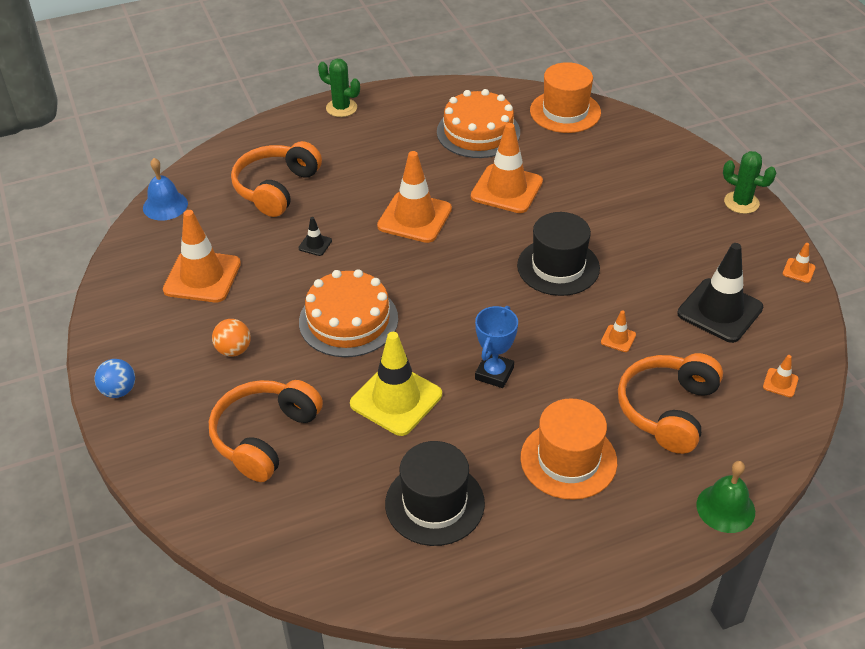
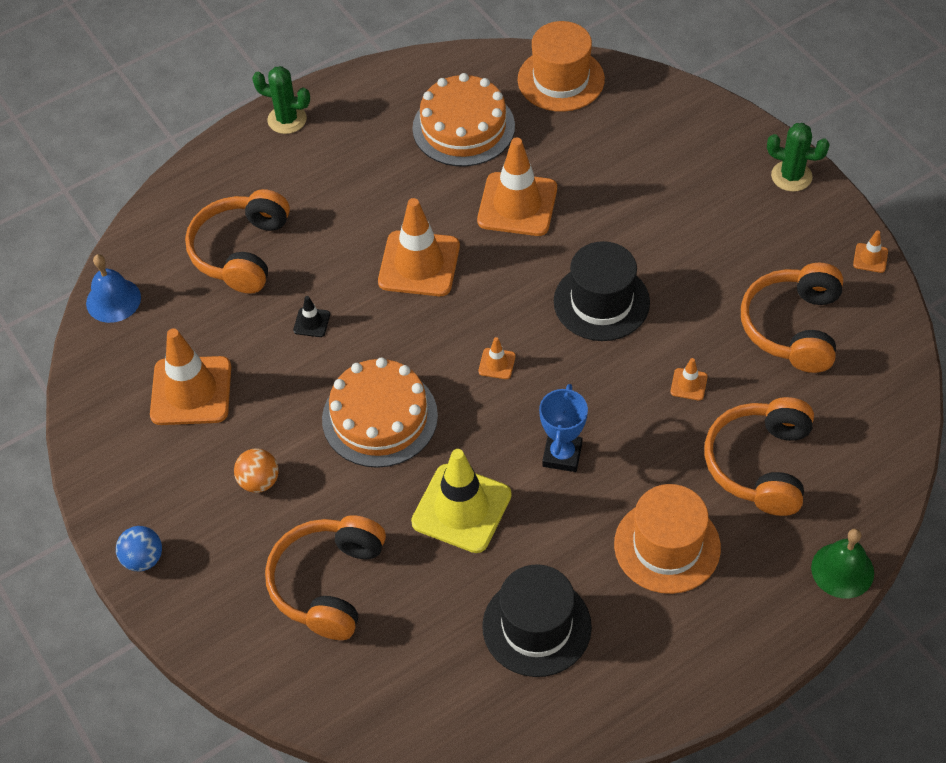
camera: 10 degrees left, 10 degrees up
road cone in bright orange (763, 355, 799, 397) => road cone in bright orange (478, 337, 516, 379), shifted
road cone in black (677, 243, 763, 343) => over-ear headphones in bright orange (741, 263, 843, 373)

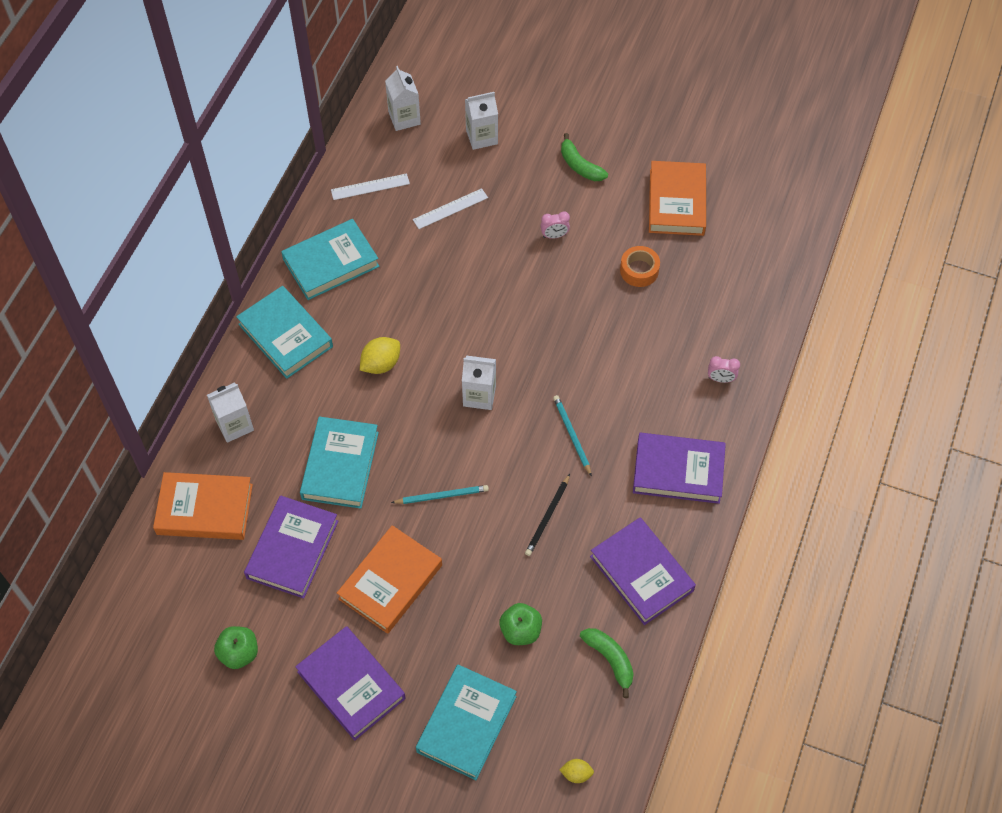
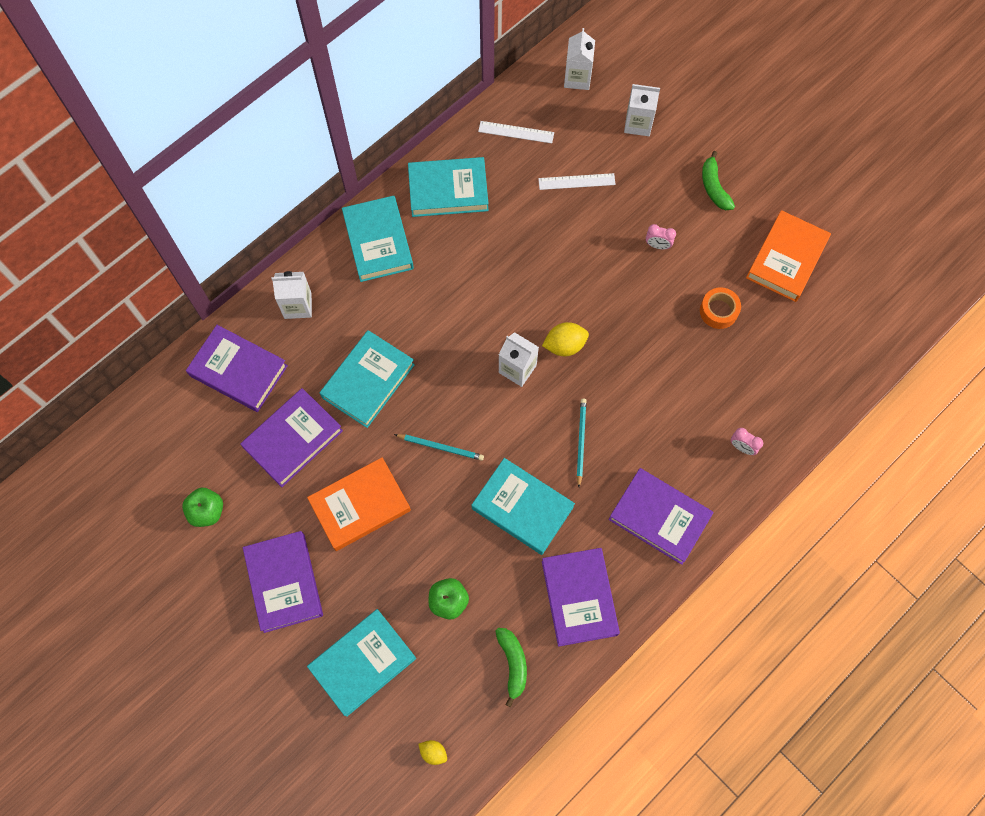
camera: 25 degrees right, 10 degrees up
lemon in yellow (360, 337, 400, 374) => lemon in yellow (542, 322, 589, 356), shifted
lead pencil in black (525, 474, 570, 556) => hardback in aqua (471, 458, 575, 555)
hardback in bright orange (153, 472, 253, 540) => hardback in purple (186, 325, 288, 412)

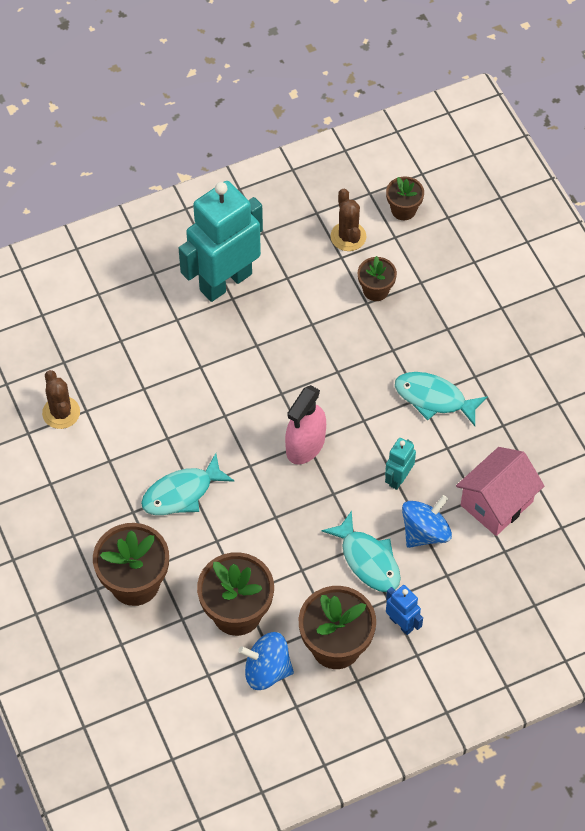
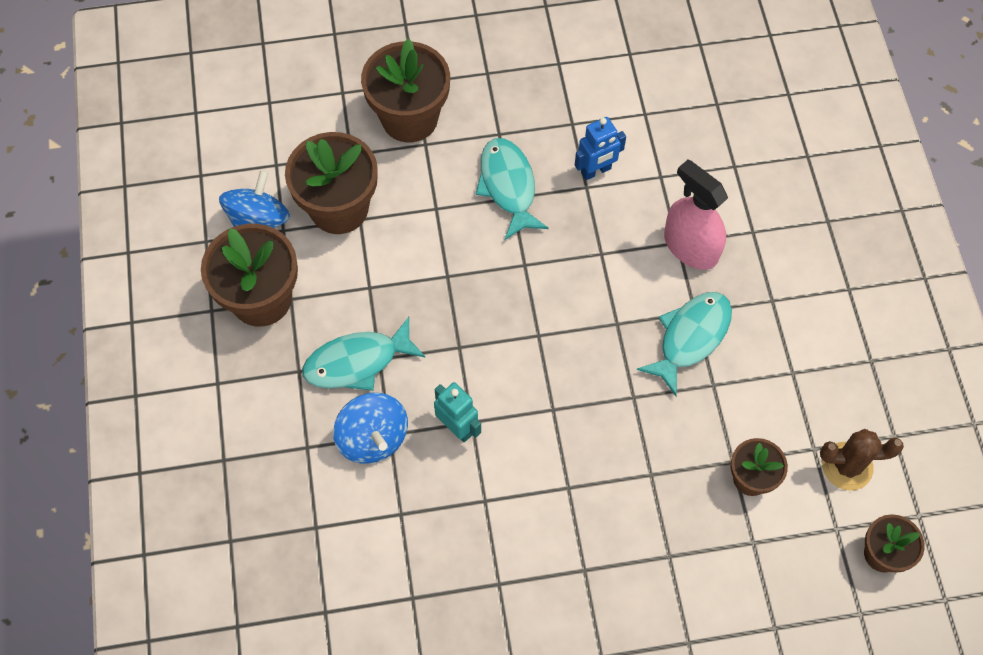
camera: 105 degrees right, 5 degrees up
prickly plant in brown (42, 370, 80, 429) => nothing
robot figure in aqua (179, 181, 263, 302) => nothing
cottage in rose-pink (456, 447, 544, 536) => nothing
spray cleaner in rose-pink (285, 385, 326, 464) => spray cleaner in rose-pink (664, 160, 728, 270), shifted
robot figure in royal blue (386, 585, 423, 635) => robot figure in royal blue (575, 117, 626, 180), shifted
fish in aqua (395, 372, 488, 426) => fish in aqua (637, 292, 732, 396), shifted

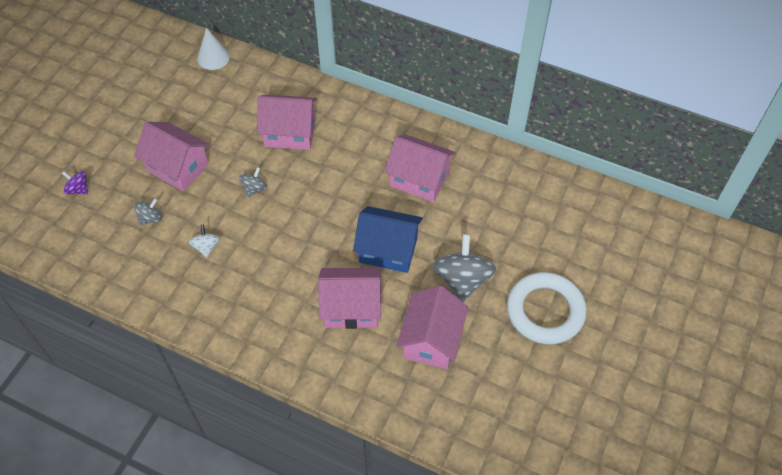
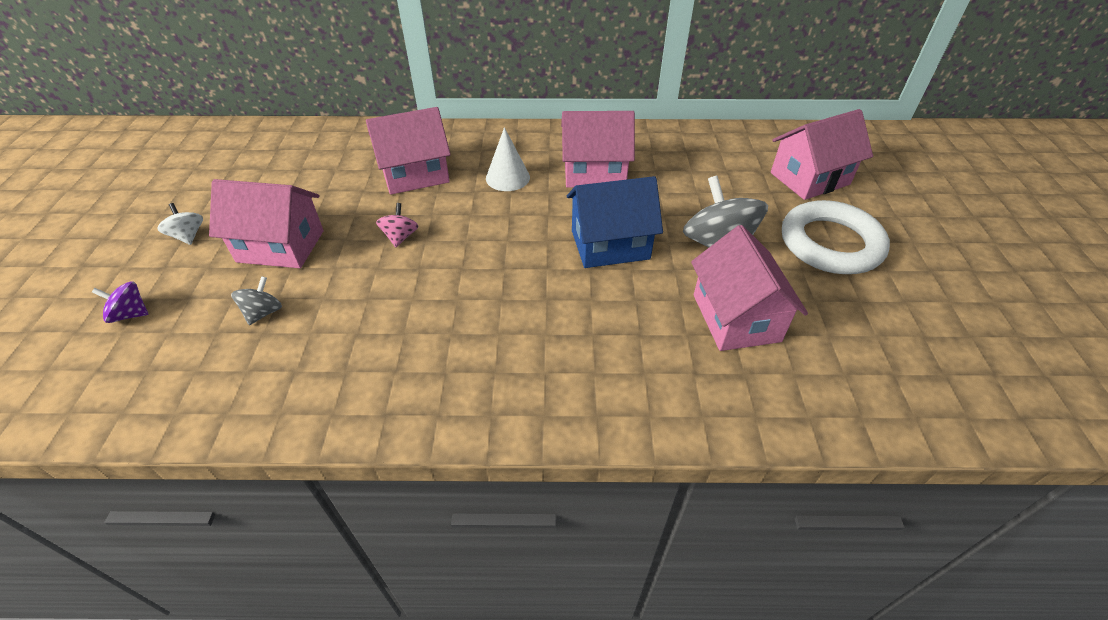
camera: 25 degrees left, 10 degrees down
spinning top in snow-white (189, 225, 220, 258) => spinning top in snow-white (157, 203, 203, 245), shifted
cone in snow-white (197, 28, 230, 70) => cone in snow-white (486, 127, 530, 191), shifted
cottage in rose-pink (318, 268, 381, 329) => cottage in rose-pink (771, 109, 873, 200), shifted
spinning top in gray (239, 167, 267, 197) => spinning top in rose-pink (376, 203, 419, 247)

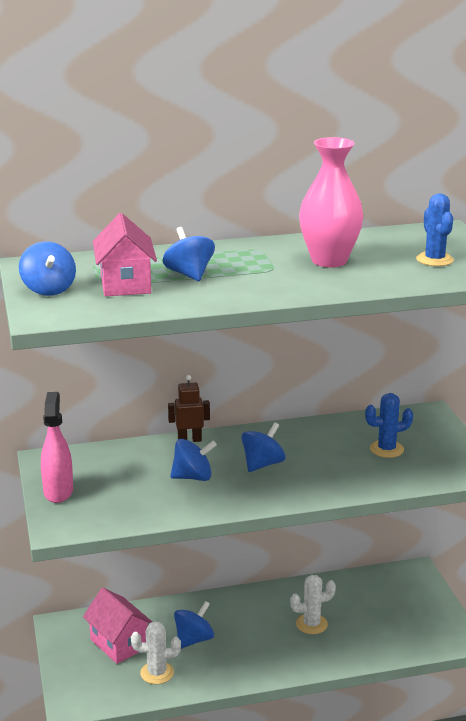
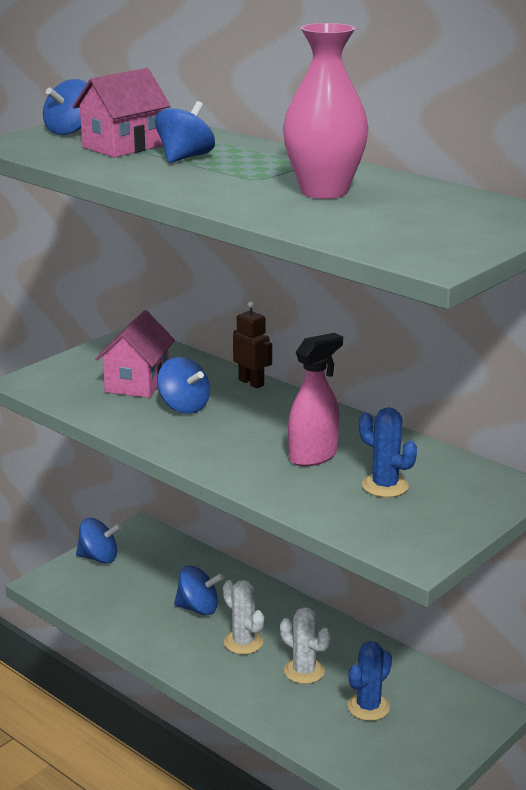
camera: 55 degrees right, 0 degrees up
spray cleaner in rose-pink (41, 392, 73, 503) => spray cleaner in rose-pink (288, 333, 343, 466), shifted
cottage in rose-pink (83, 588, 152, 664) => cottage in rose-pink (95, 310, 175, 398), shifted
prickly plant in snow-white (131, 621, 181, 684) => prickly plant in snow-white (223, 580, 264, 654), shifted
spinning top in royal blue (241, 422, 286, 472) => spinning top in royal blue (76, 518, 121, 563), shifted
prickly plant in royal blue (416, 193, 454, 266) => prickly plant in royal blue (348, 641, 392, 721), shifted

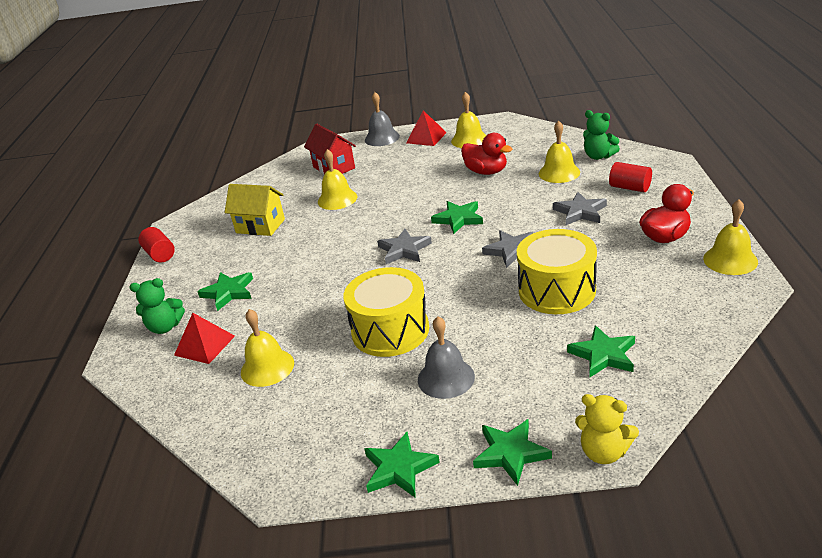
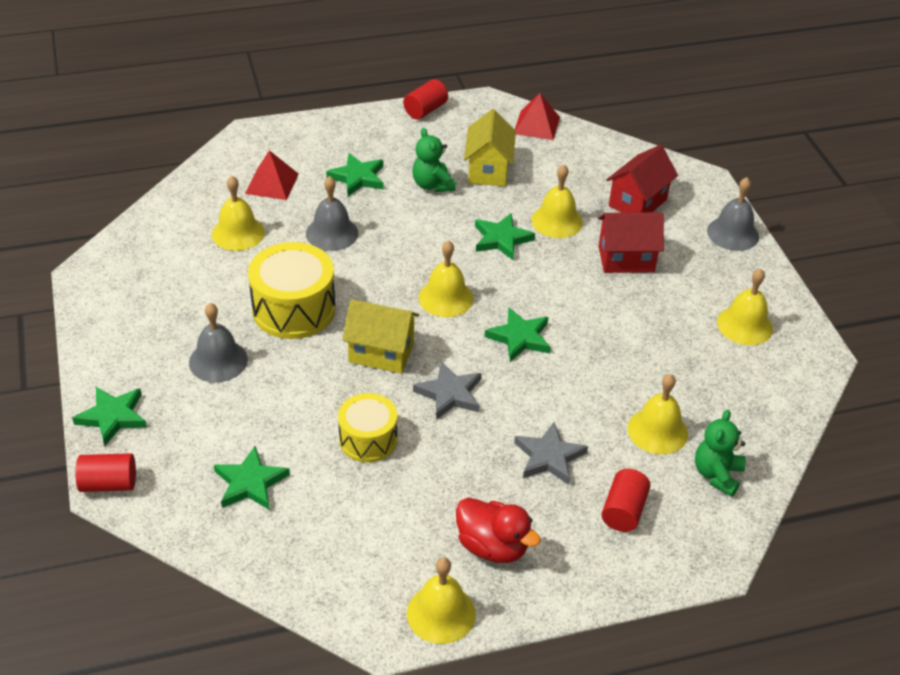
camera: 70 degrees right, 10 degrees up
rubber duck in scarlet (461, 133, 512, 175) => nothing
nothing => school bell in gray (306, 176, 358, 251)
nothing => cottage in yellow (342, 299, 419, 373)
nothing => cottage in scarlet (598, 212, 664, 273)
stuffed bear in emerald (129, 278, 185, 334) => stuffed bear in emerald (412, 128, 455, 192), shifted
star shape in emerald (364, 432, 440, 497) => star shape in emerald (475, 213, 535, 260), shifted
solid pyramid in scarlet (406, 110, 447, 146) => solid pyramid in scarlet (515, 93, 560, 140), shifted
star shape in gray (377, 229, 432, 264) => school bell in yellow (419, 240, 474, 317)
stuffed bear in yellow (575, 394, 639, 464) => cylinder in scarlet (75, 453, 136, 492)
snare drum in yellow (517, 229, 597, 314) => snare drum in yellow (338, 393, 398, 462), x0.64

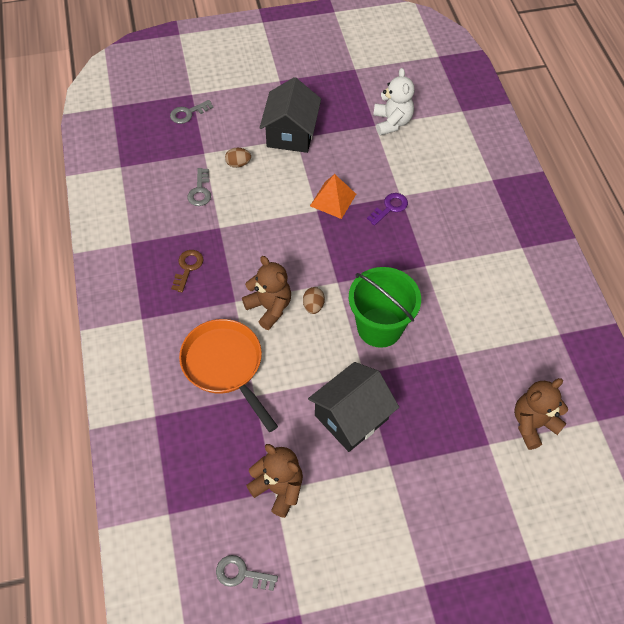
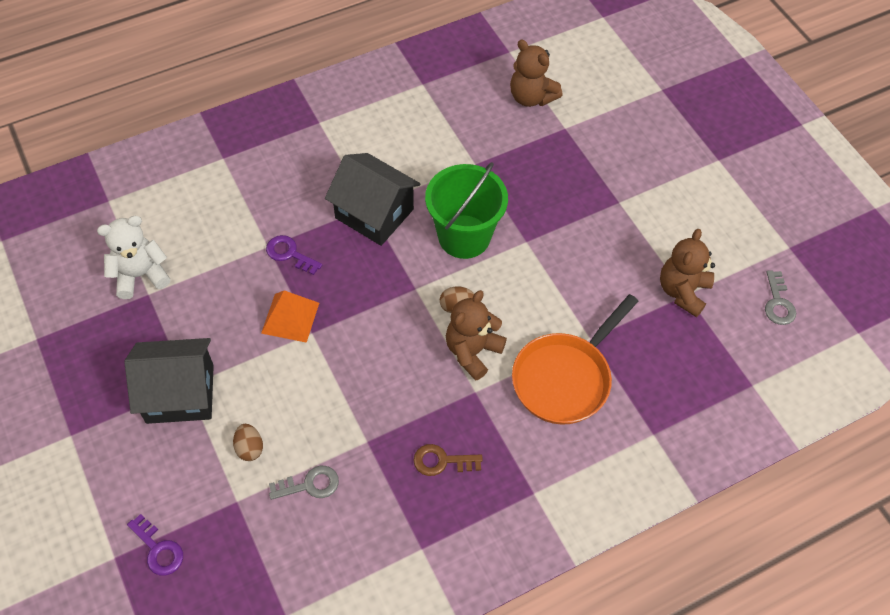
camera: 105 degrees left, 0 degrees up
cottage in black (308, 362, 399, 452) => cottage in black (325, 153, 420, 246), shifted
latchkey in gray (170, 100, 214, 124) => latchkey in purple (127, 514, 183, 576)

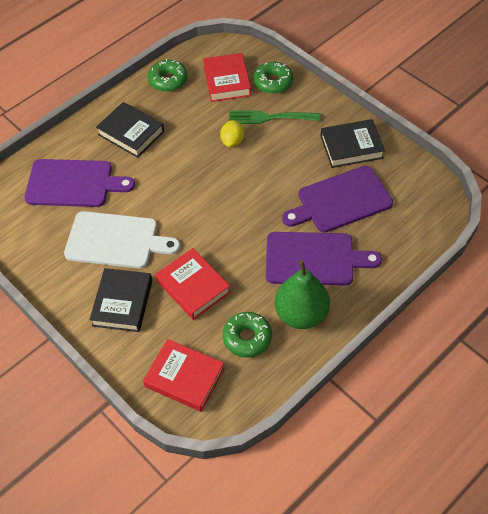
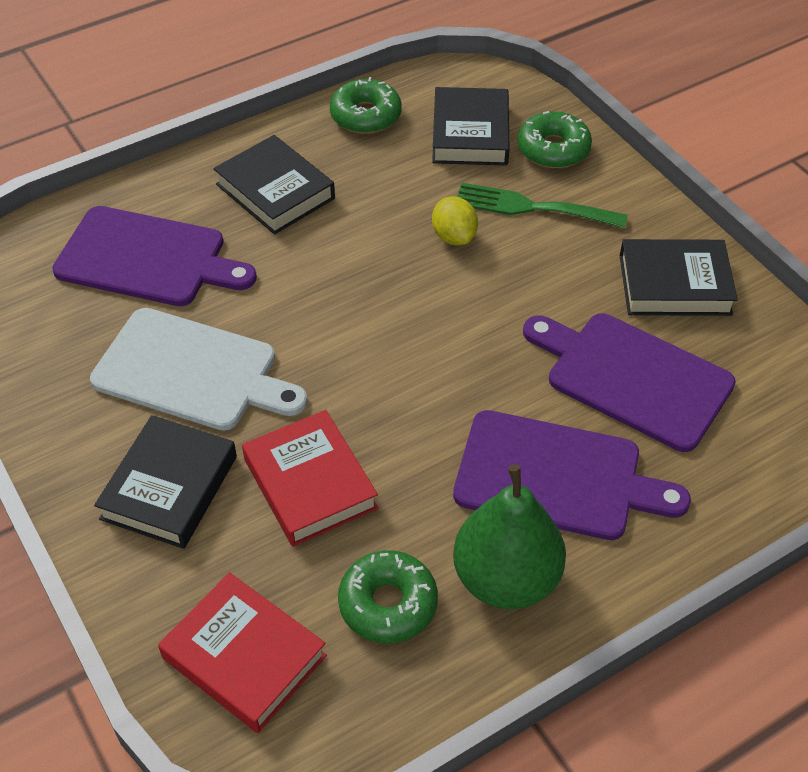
camera: 10 degrees right, 5 degrees down
hardback in scarlet (203, 53, 251, 102) => hardback in black (432, 87, 509, 165)
lemon in yellow (220, 120, 244, 147) => lemon in yellow (432, 196, 478, 246), 45 degrees counterclockwise
chopping board in purple (282, 166, 393, 233) => chopping board in purple (523, 313, 736, 452), 45 degrees clockwise

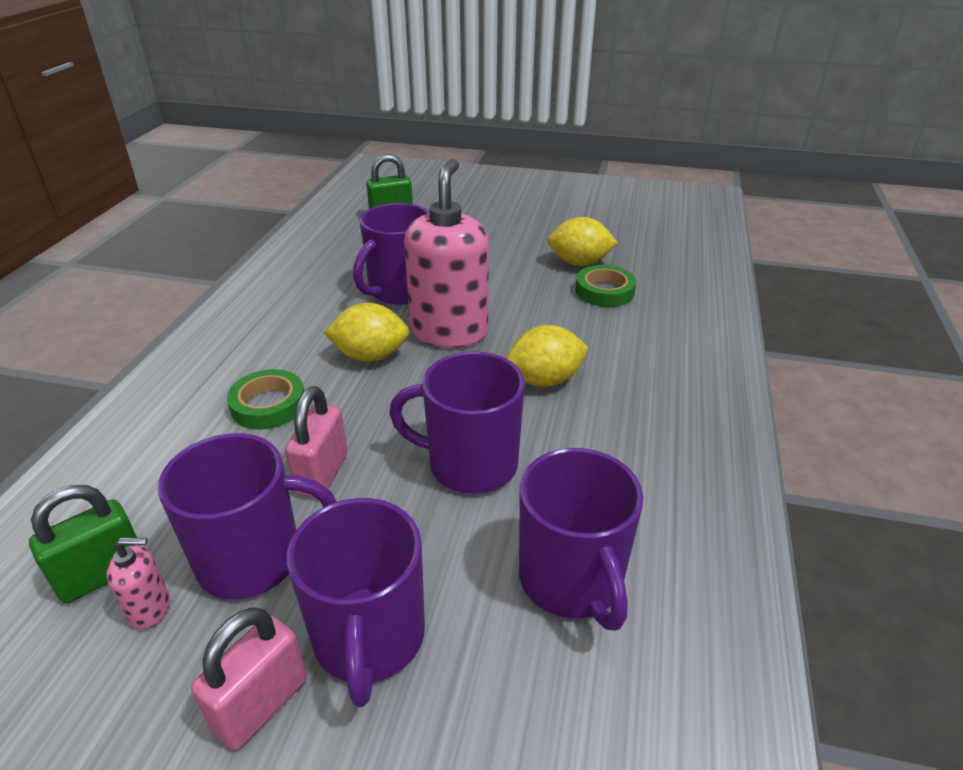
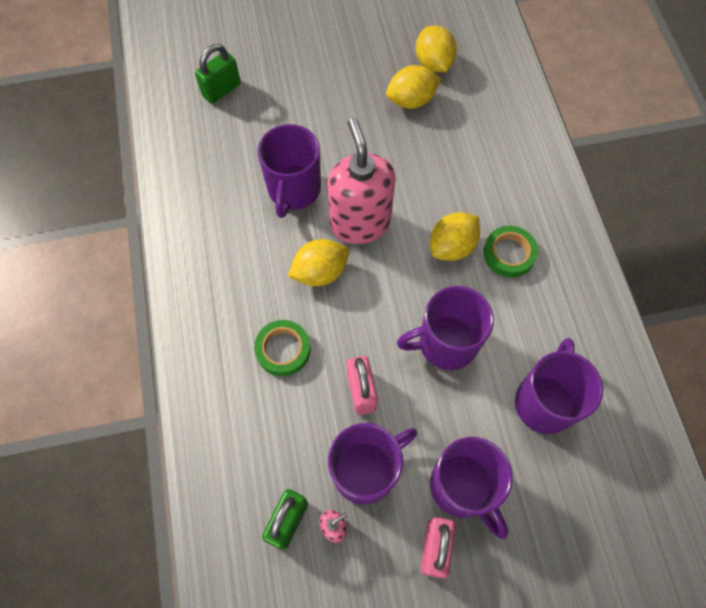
camera: 25 degrees left, 30 degrees up
nothing => lemon in yellow (416, 26, 457, 72)
sticky tape in emerald (575, 265, 636, 307) => sticky tape in emerald (483, 226, 538, 278), shifted
mug in purple (519, 448, 643, 631) => mug in purple (515, 338, 603, 434), 120 degrees counterclockwise

